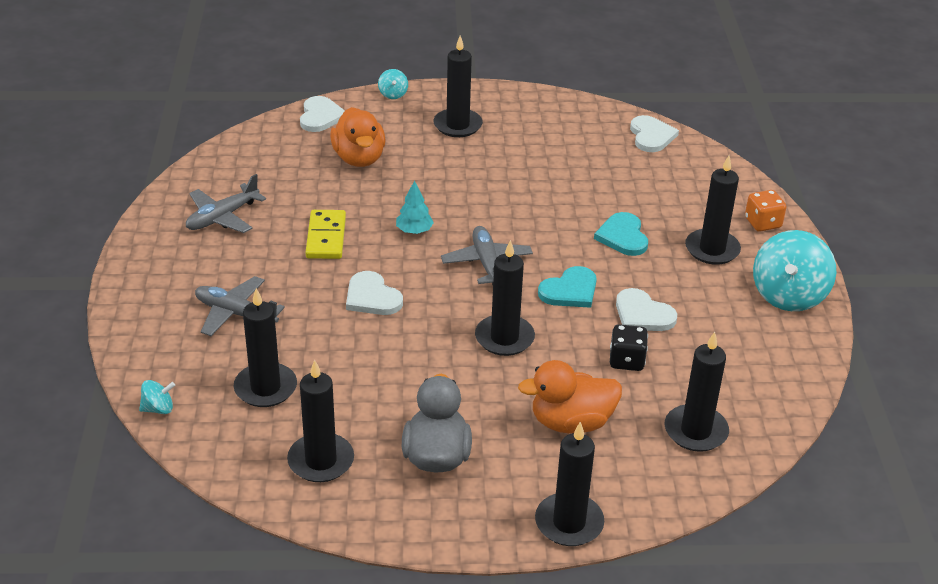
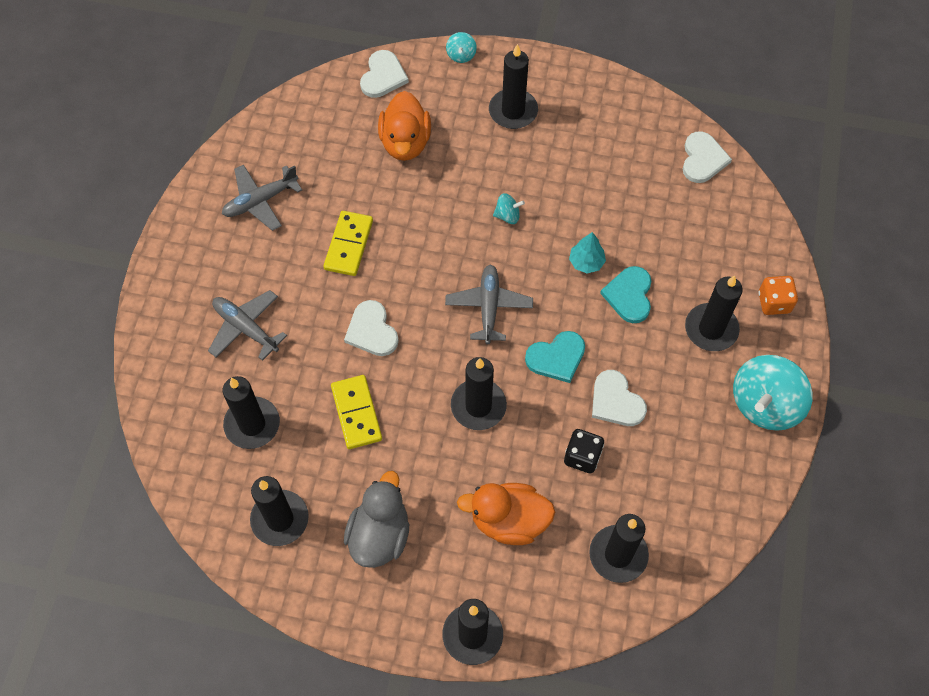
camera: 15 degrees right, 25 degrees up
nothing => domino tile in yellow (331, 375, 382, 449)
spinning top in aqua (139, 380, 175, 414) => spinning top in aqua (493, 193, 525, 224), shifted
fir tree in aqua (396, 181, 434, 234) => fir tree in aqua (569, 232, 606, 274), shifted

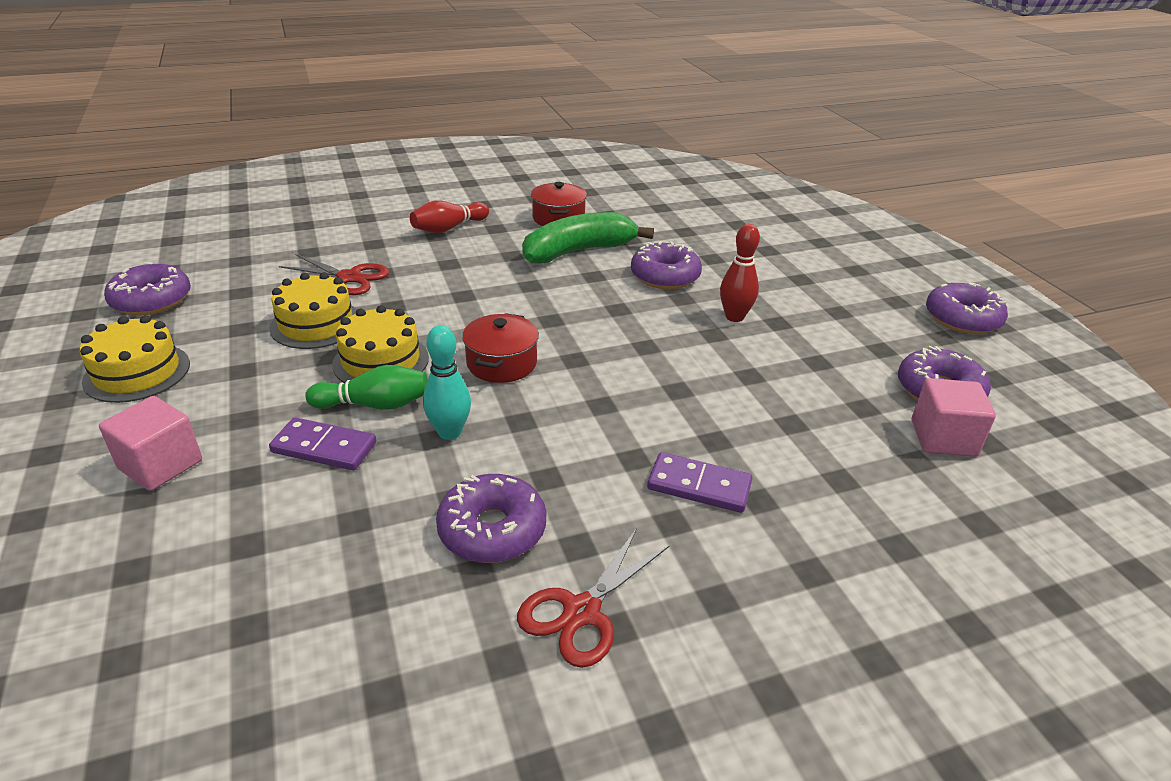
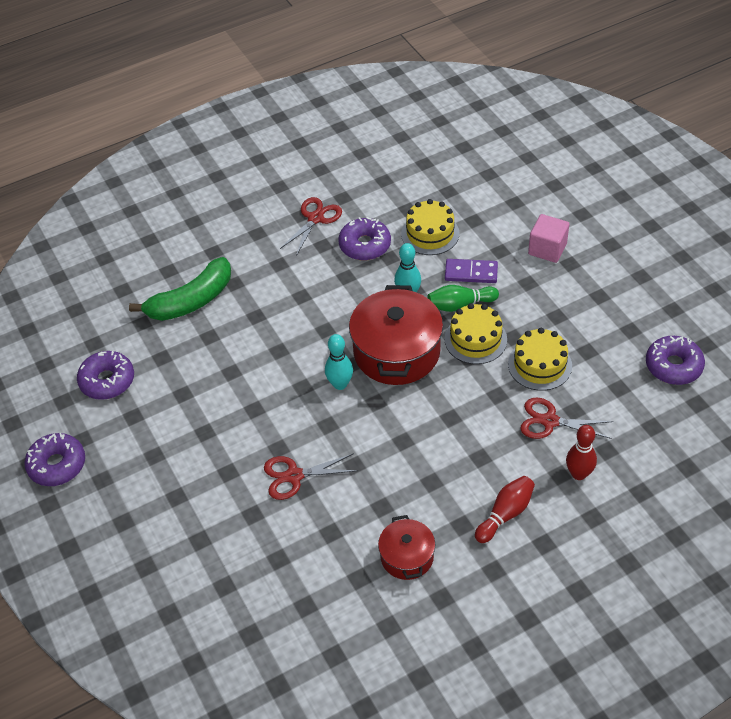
camera: 175 degrees right, 15 degrees up
domino tile in purple (647, 452, 753, 513) => nothing
block in rose-pink (912, 378, 996, 457) => nothing
nothing => tenpin in aqua (325, 334, 353, 390)
gateau in yellow (80, 315, 190, 403) => gateau in yellow (401, 199, 459, 255), shifted
banana fruit in emerald (522, 212, 654, 264) => banana fruit in emerald (129, 257, 231, 321), shifted
tenpin in scarlet (720, 224, 760, 322) => tenpin in scarlet (566, 425, 597, 480), shifted
doughnut in purple (631, 241, 702, 289) => scissors in scarlet (264, 453, 358, 500)
pot in scarlet (462, 313, 539, 383) => pot in scarlet (349, 285, 443, 385), x1.84

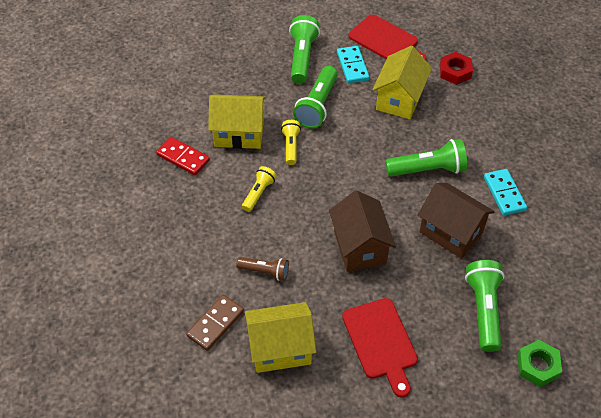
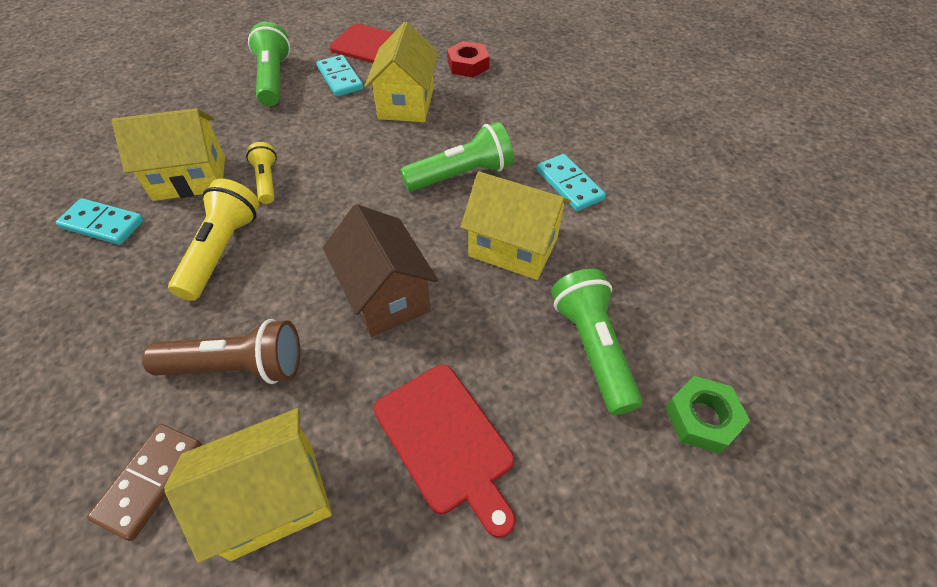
camera: 15 degrees left, 0 degrees up
torch in emerald (293, 66, 338, 128) => nothing
domino tile in scarlet (156, 137, 210, 175) => domino tile in aqua (56, 198, 144, 245)
cottage in brown (418, 183, 495, 258) => cottage in yellow (461, 171, 571, 280)
torch in brown (236, 257, 289, 281) => torch in brown (142, 319, 300, 384), x1.67
torch in yellow (242, 166, 277, 212) => torch in yellow (168, 179, 259, 301), x1.67

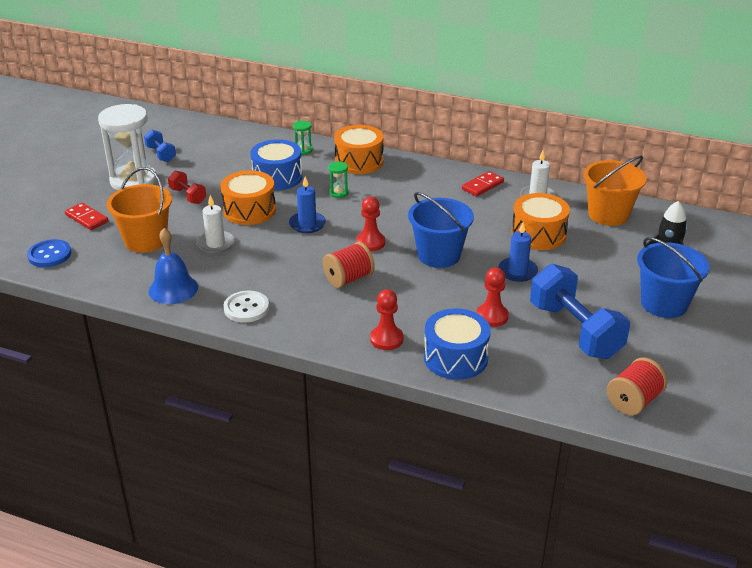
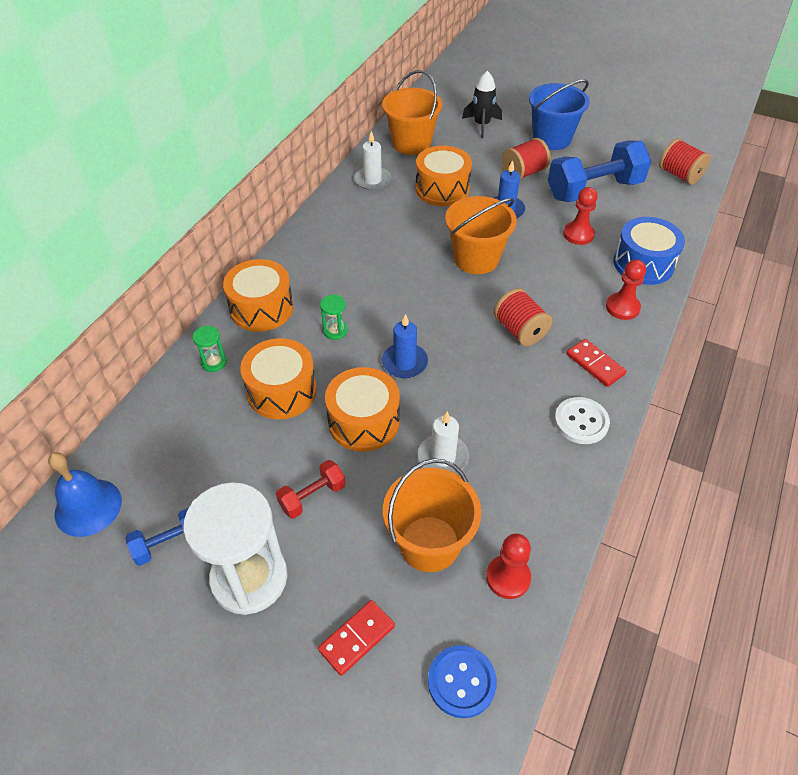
camera: 85 degrees left, 15 degrees up
nothing => spool in scarlet (502, 138, 550, 180)
school bell in royal blue (149, 228, 198, 304) => school bell in royal blue (48, 453, 122, 537), shifted
chess pawn in scarlet (356, 197, 385, 251) => chess pawn in scarlet (486, 534, 531, 599), shifted
domino tile in scarlet (462, 171, 504, 197) => domino tile in scarlet (566, 339, 626, 387), shifted
snare drum in royal blue (250, 139, 303, 191) => snare drum in bright orange (240, 338, 317, 419)
pail in royal blue (408, 192, 474, 268) => pail in bright orange (445, 196, 517, 274)

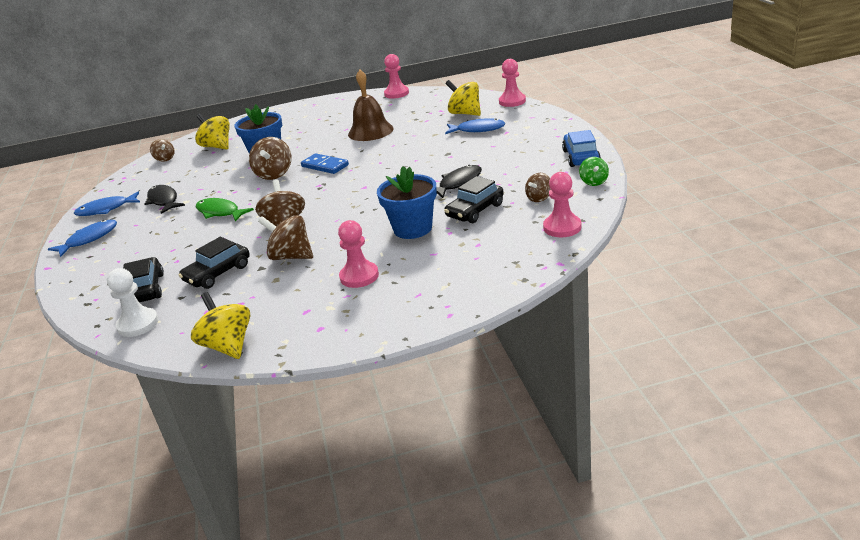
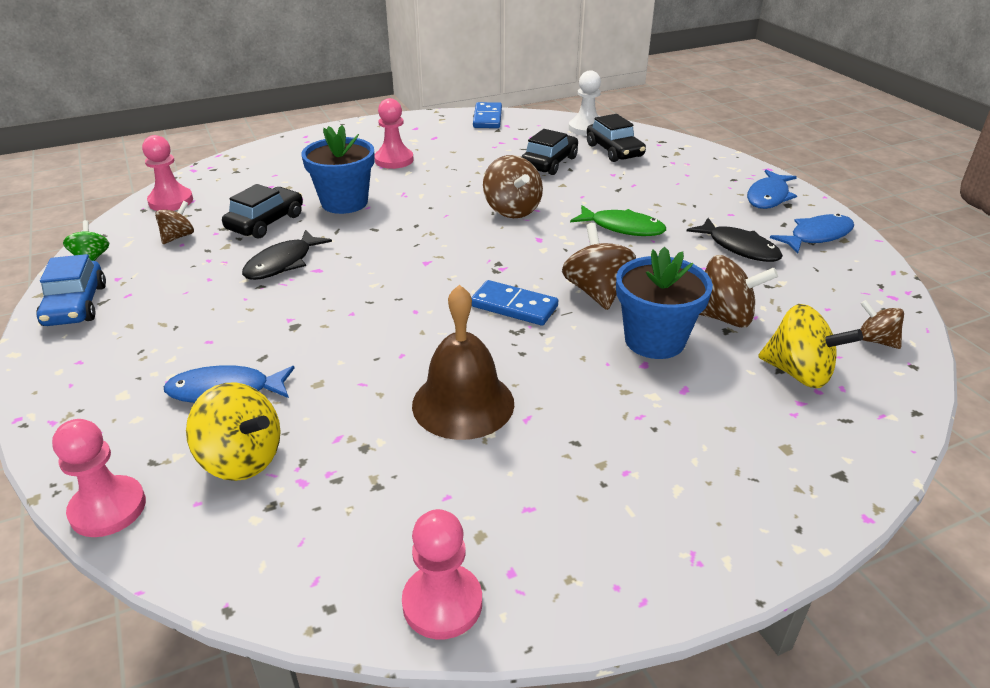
camera: 165 degrees right, 5 degrees up
spinning top in brown (258, 215, 313, 260) => spinning top in brown (699, 255, 778, 328), shifted
spinning top in yellow (191, 292, 251, 359) => domino tile in royal blue (473, 102, 502, 128)

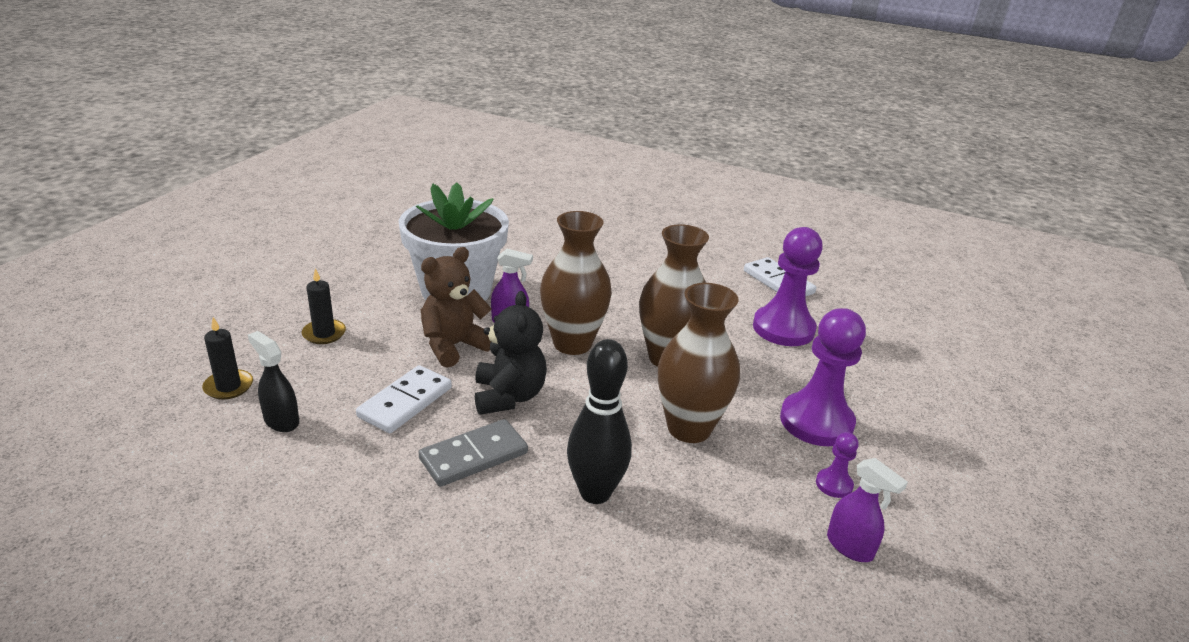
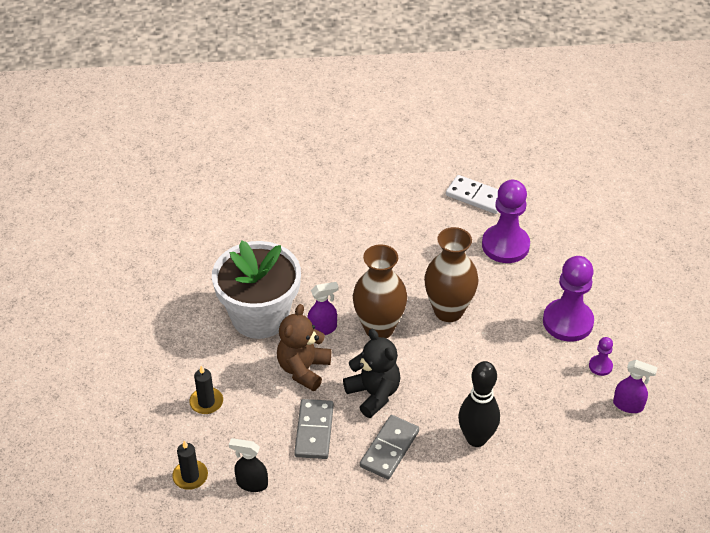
camera: 25 degrees left, 15 degrees up
vase in brown (658, 283, 740, 443) => nothing
domino tile in snow-white (356, 365, 452, 433) => domino tile in gray (294, 399, 334, 459)

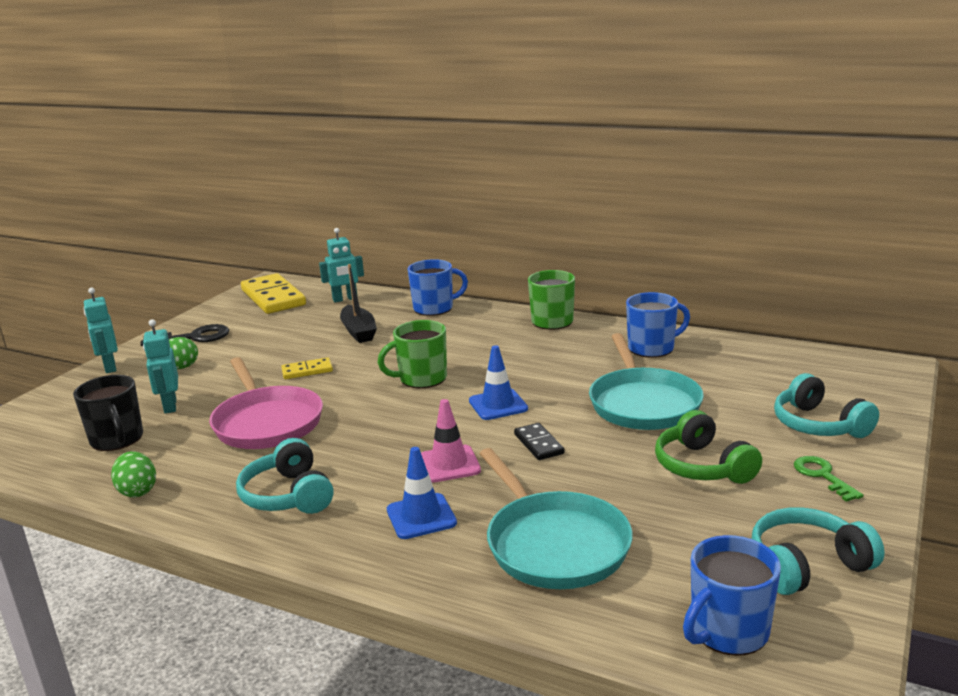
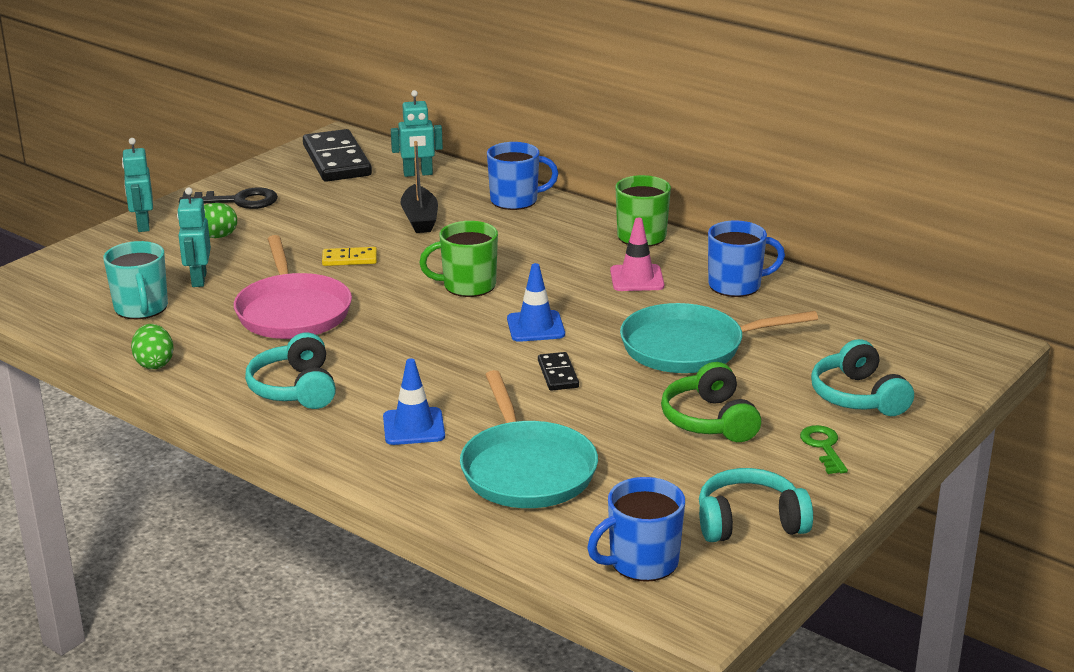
camera: 10 degrees right, 5 degrees up
road cone in rose-pink (421, 399, 481, 483) => road cone in rose-pink (610, 218, 664, 291), shifted
mug in black (73, 375, 143, 451) => mug in aqua (103, 241, 168, 319)
domino tile in yellow (241, 273, 306, 314) => domino tile in black (303, 129, 372, 182)
frying pan in aqua (589, 333, 704, 430) => frying pan in aqua (620, 303, 818, 373), 75 degrees clockwise

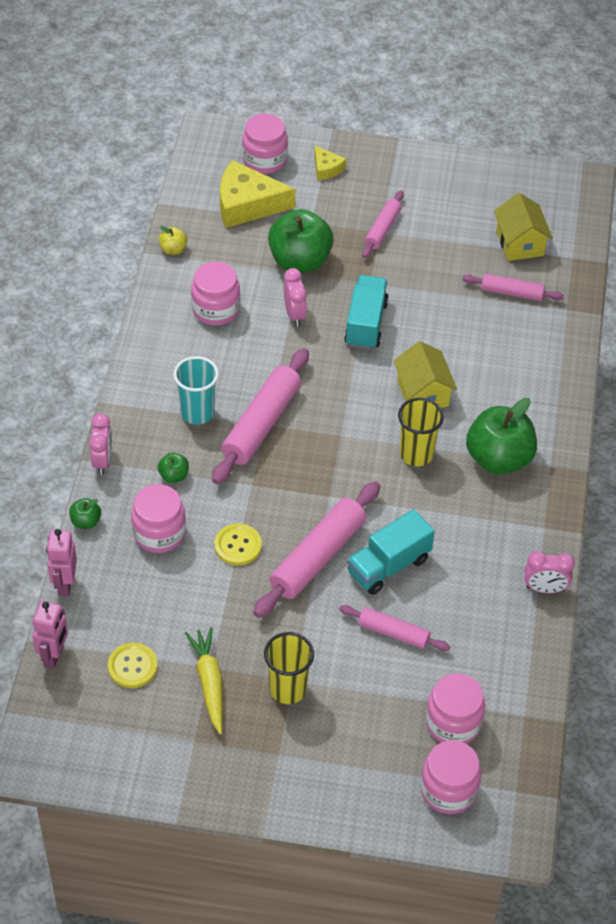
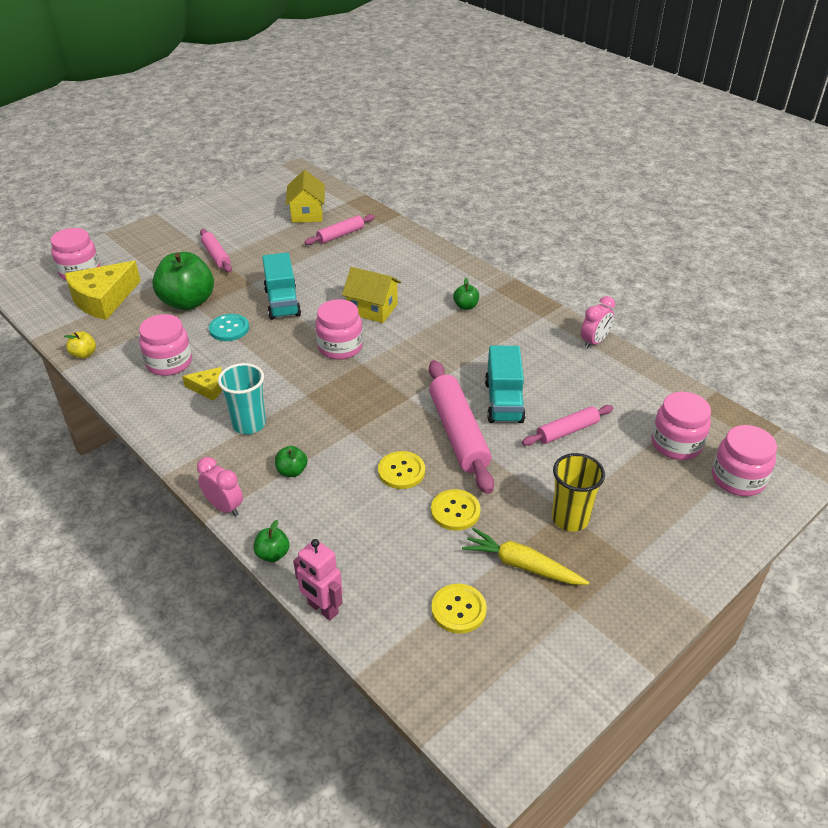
camera: 50 degrees left, 10 degrees down
robot figure in rose-pink (33, 601, 68, 669) => nothing
rolling pin in rose-pink (212, 348, 309, 484) => nothing
beaker in yellow (398, 398, 444, 466) => nothing
nothing => shirt button in yellow (431, 489, 481, 531)
preserve jar in rose-pink (131, 484, 186, 553) => preserve jar in rose-pink (315, 299, 363, 360), shifted
piece of cheese in yellow (314, 146, 346, 180) => piece of cheese in yellow (182, 367, 222, 401), shifted
alarm clock in rose-pink (284, 268, 307, 326) => shirt button in aqua (209, 314, 249, 341)
lorry in aqua (344, 275, 389, 350) => lorry in aqua (262, 252, 301, 320), 150 degrees counterclockwise
cottage in yellow (494, 193, 553, 261) => cottage in yellow (286, 170, 325, 223), 60 degrees clockwise
toy apple in emerald (466, 398, 537, 475) => toy apple in emerald (453, 278, 479, 310), x0.44

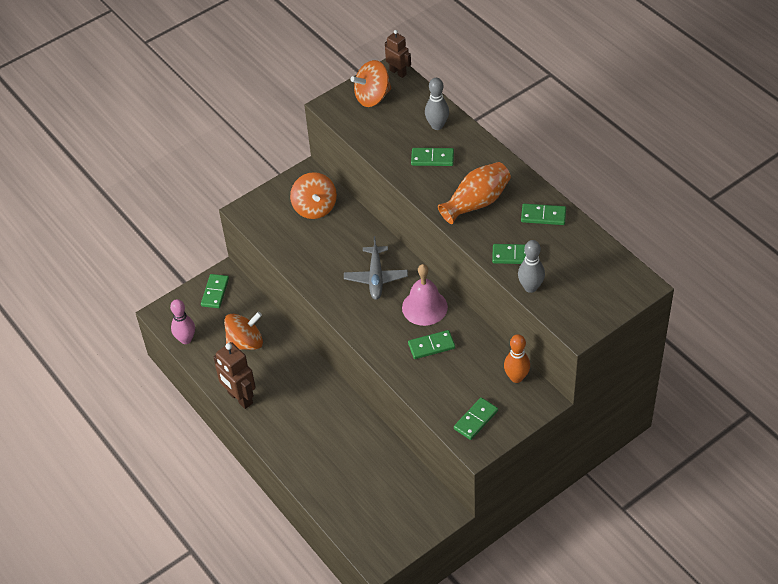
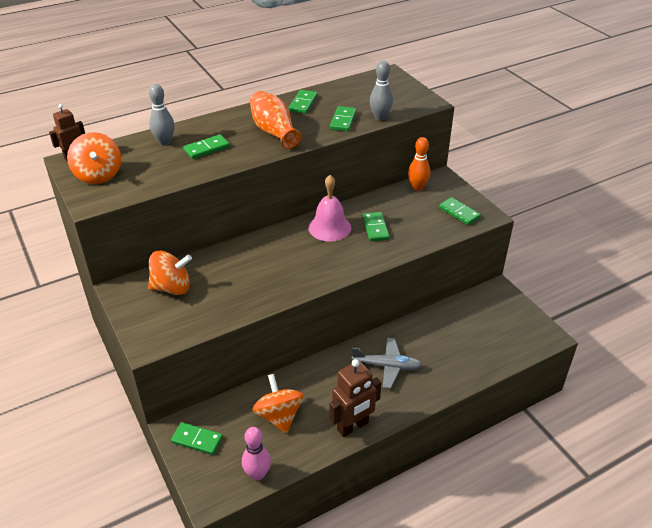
camera: 85 degrees left, 10 degrees down
toy plane in gray (344, 236, 408, 300) => toy plane in gray (352, 338, 422, 389), shifted
domino tile in emerald (411, 148, 454, 166) => domino tile in emerald (183, 134, 230, 159), 45 degrees clockwise

